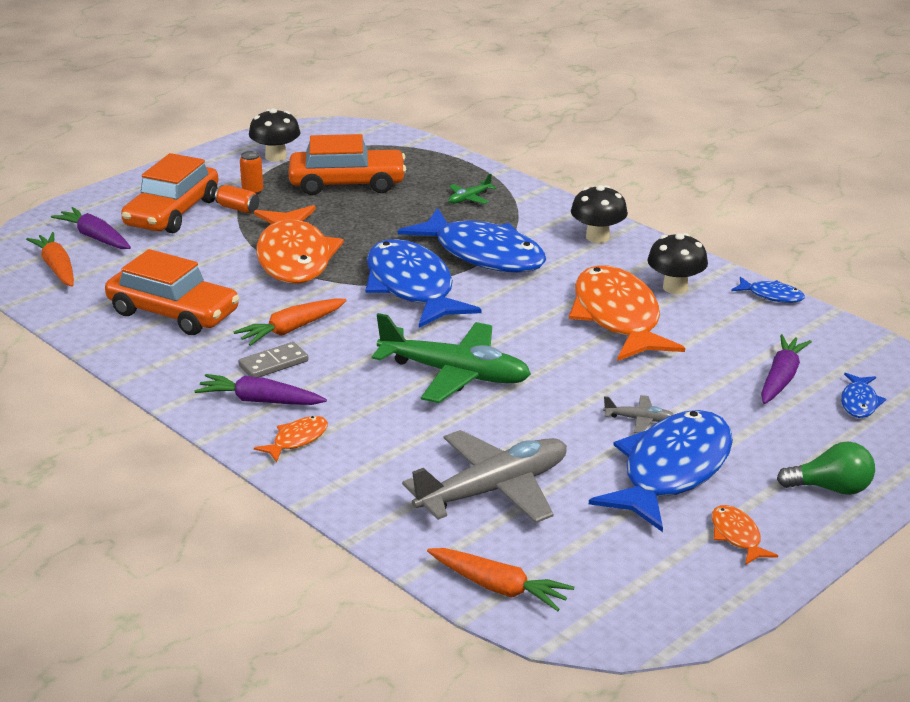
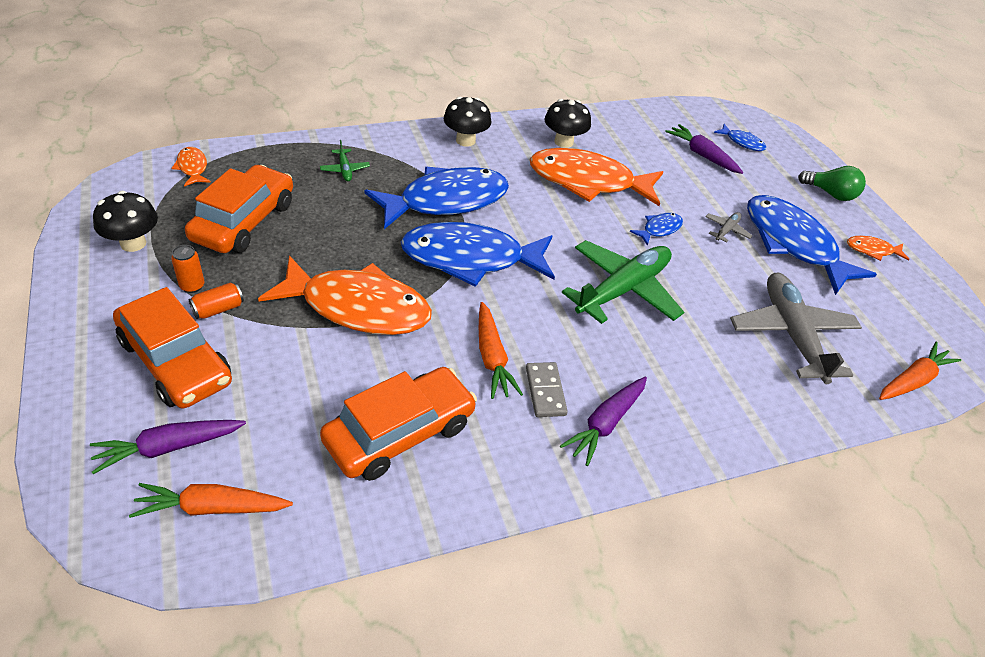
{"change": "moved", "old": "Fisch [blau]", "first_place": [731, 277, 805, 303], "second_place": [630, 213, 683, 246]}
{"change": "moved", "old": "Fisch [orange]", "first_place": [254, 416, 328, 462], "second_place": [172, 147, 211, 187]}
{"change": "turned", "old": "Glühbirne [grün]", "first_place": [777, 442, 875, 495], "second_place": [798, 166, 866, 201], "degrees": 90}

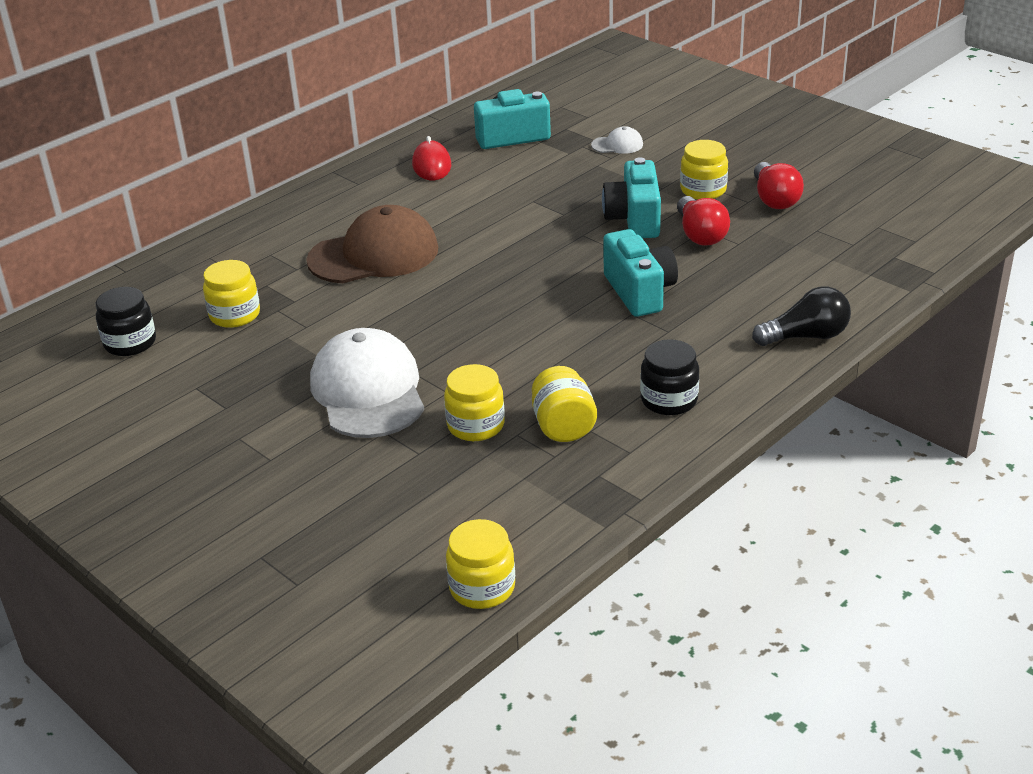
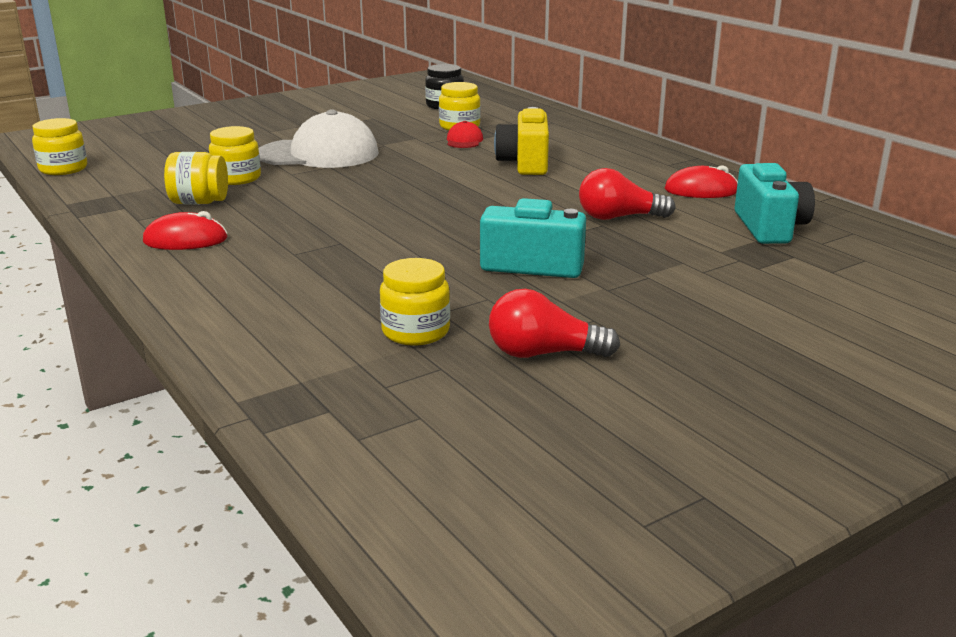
{"change": "removed", "old": "Kappe [weiß]", "first_place": [591, 126, 643, 154]}
{"change": "moved", "old": "Einmachglas [gelb]", "first_place": [680, 140, 728, 200], "second_place": [380, 258, 450, 346]}
{"change": "moved", "old": "Glühbirne [rot]", "first_place": [677, 196, 730, 246], "second_place": [579, 168, 675, 220]}
{"change": "replaced", "old": "Kappe [braun]", "new": "Kamera [gelb]", "first_place": [306, 205, 438, 283], "second_place": [494, 107, 549, 175]}
{"change": "removed", "old": "Kamera [türkis]", "first_place": [603, 229, 678, 317]}
{"change": "removed", "old": "Glühbirne [schwarz]", "first_place": [752, 287, 851, 346]}
{"change": "replaced", "old": "Einmachglas [schwarz]", "new": "Computermaus [rot]", "first_place": [640, 339, 699, 415], "second_place": [143, 211, 228, 250]}
{"change": "added", "new": "Kappe [rot]", "second_place": [447, 121, 483, 148]}

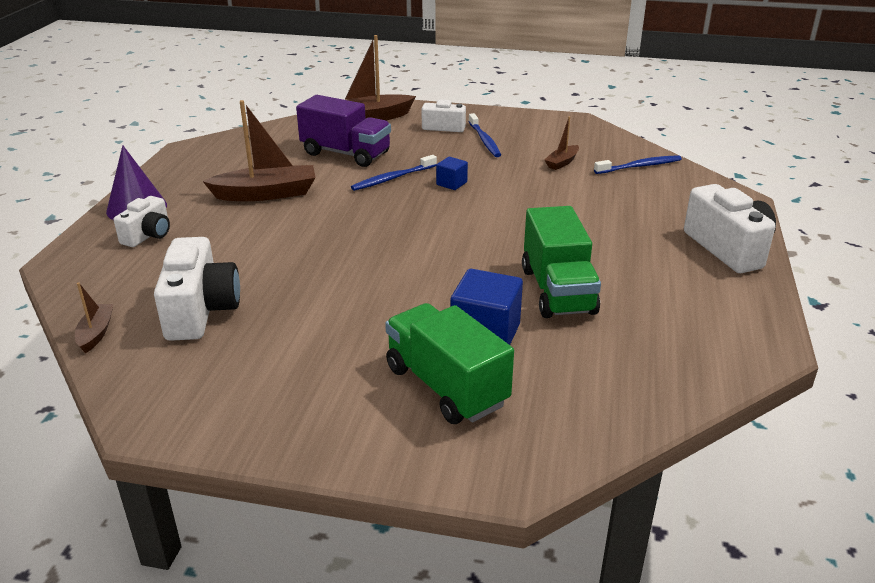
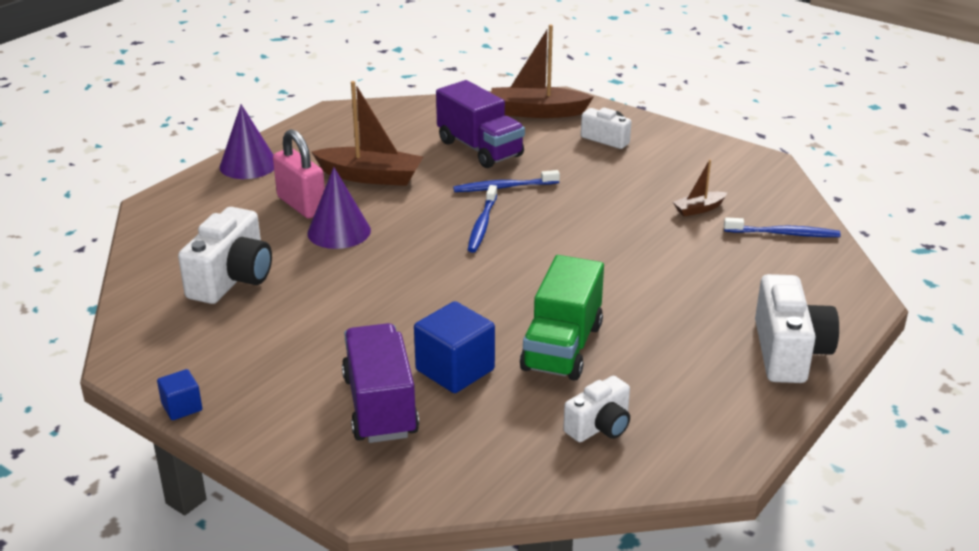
{"change": "moved", "old": "Zahnbürste [blau]", "first_place": [468, 113, 501, 157], "second_place": [468, 185, 497, 253]}
{"change": "moved", "old": "Kubus [blau]", "first_place": [436, 157, 468, 190], "second_place": [157, 369, 202, 420]}
{"change": "moved", "old": "Kamera [weiß]", "first_place": [114, 196, 170, 247], "second_place": [563, 376, 630, 442]}
{"change": "removed", "old": "Boot [braun]", "first_place": [75, 282, 113, 353]}
{"change": "recoloured", "old": "Lastwagen [grün]", "new": "Lastwagen [lila]", "first_place": [385, 303, 514, 424], "second_place": [342, 323, 419, 443]}
{"change": "added", "new": "Vorhängeschloss [rosa]", "second_place": [273, 129, 325, 219]}
{"change": "added", "new": "Kegel [lila]", "second_place": [307, 167, 371, 249]}

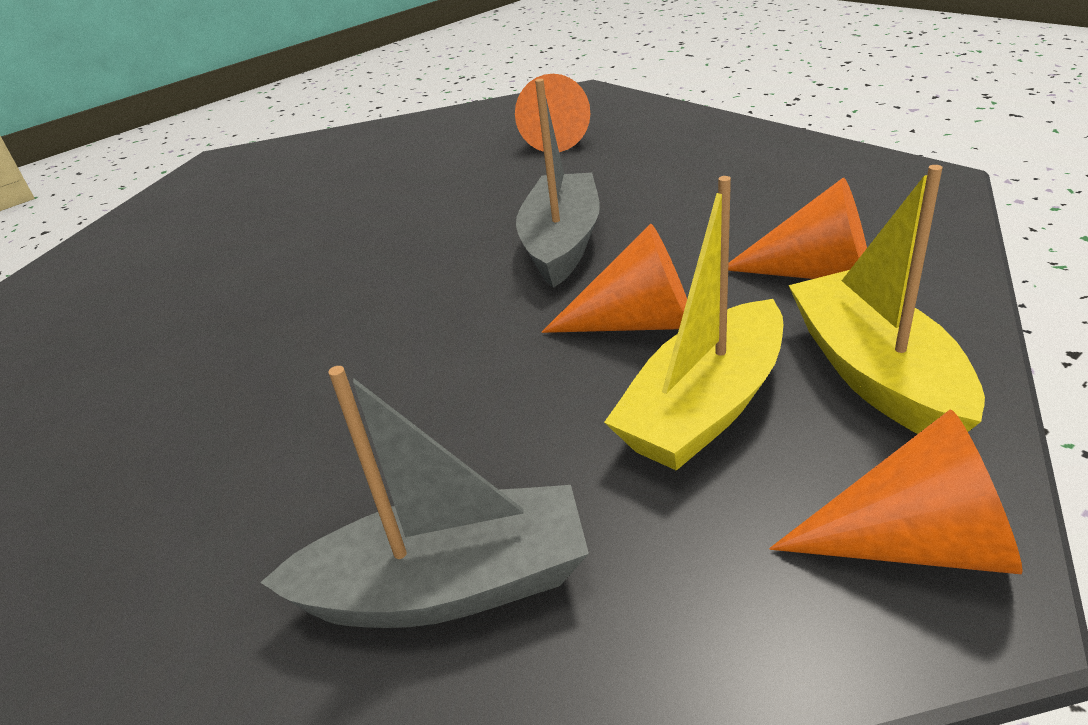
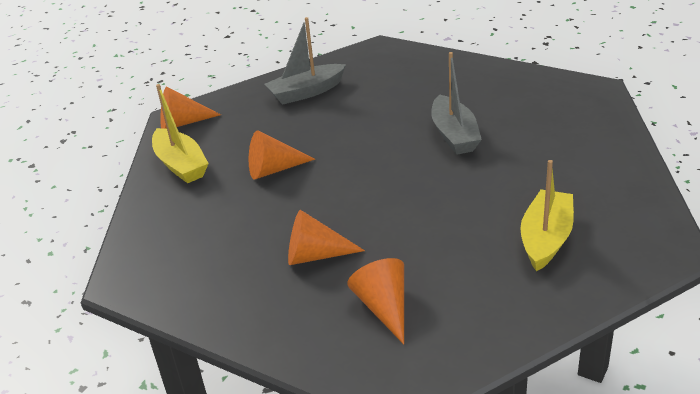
{"change": "moved", "old": "Boot [grau]", "first_place": [516, 79, 600, 288], "second_place": [431, 52, 482, 155]}
{"change": "moved", "old": "Boot [gelb]", "first_place": [604, 176, 783, 471], "second_place": [520, 160, 574, 272]}
{"change": "moved", "old": "Kegel [orange]", "first_place": [728, 178, 867, 279], "second_place": [288, 210, 365, 265]}

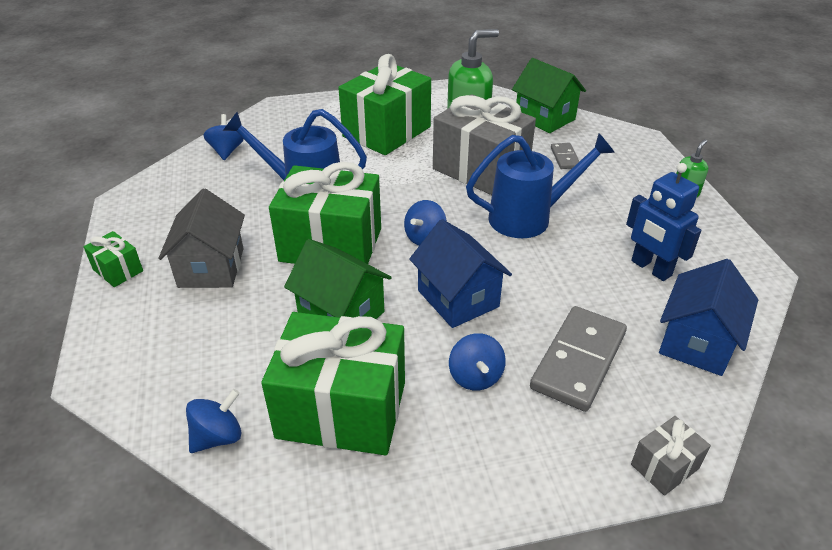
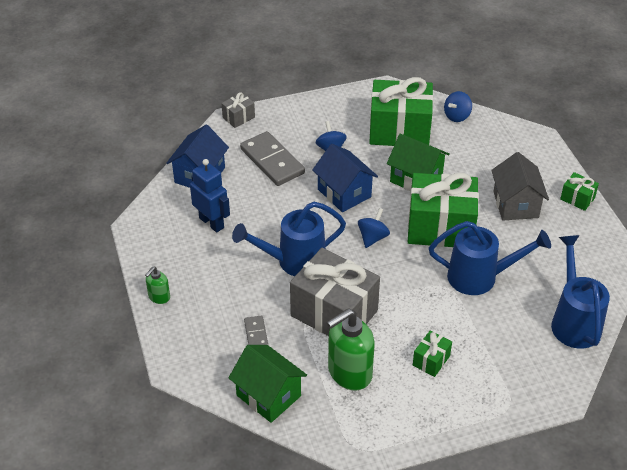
{"change": "resized", "old": "Geschenk [grün]", "first_place": [338, 54, 431, 155], "second_place": [413, 331, 452, 377], "factor": 0.44}
{"change": "replaced", "old": "Kreisel [blau]", "new": "Gießkanne [blau]", "first_place": [203, 114, 244, 160], "second_place": [551, 235, 610, 349]}
{"change": "turned", "old": "Dominostein [grau]", "first_place": [530, 306, 627, 412], "second_place": [240, 131, 305, 186], "degrees": -60}

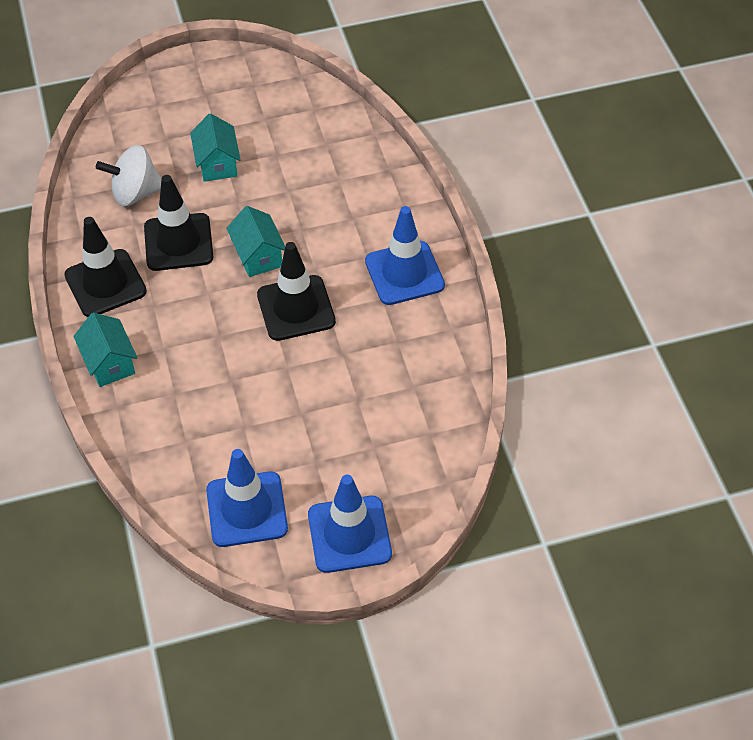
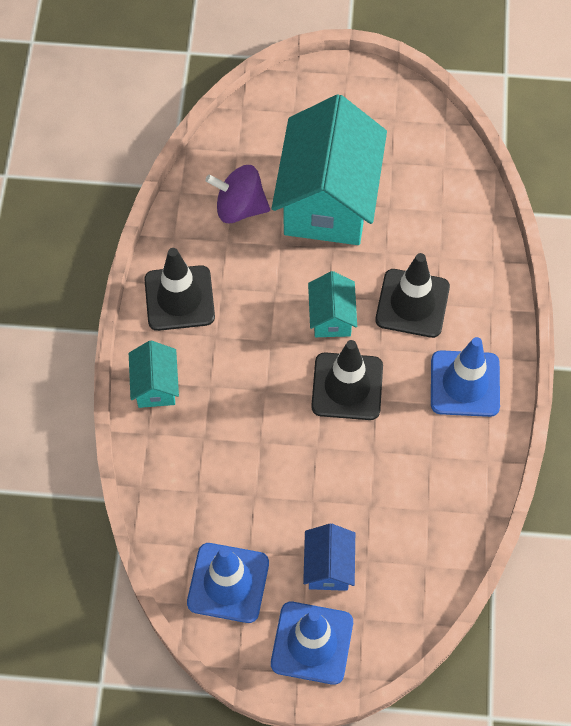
{"change": "resized", "old": "Haus [türkis]", "first_place": [190, 113, 241, 182], "second_place": [272, 94, 387, 245], "factor": 2.2}
{"change": "recoloured", "old": "Kreisel [weiß]", "new": "Kreisel [lila]", "first_place": [96, 145, 162, 206], "second_place": [205, 165, 270, 223]}
{"change": "moved", "old": "Leitkegel [schwarz]", "first_place": [144, 175, 213, 271], "second_place": [375, 253, 450, 338]}
{"change": "added", "new": "Haus [blau]", "second_place": [303, 524, 355, 591]}

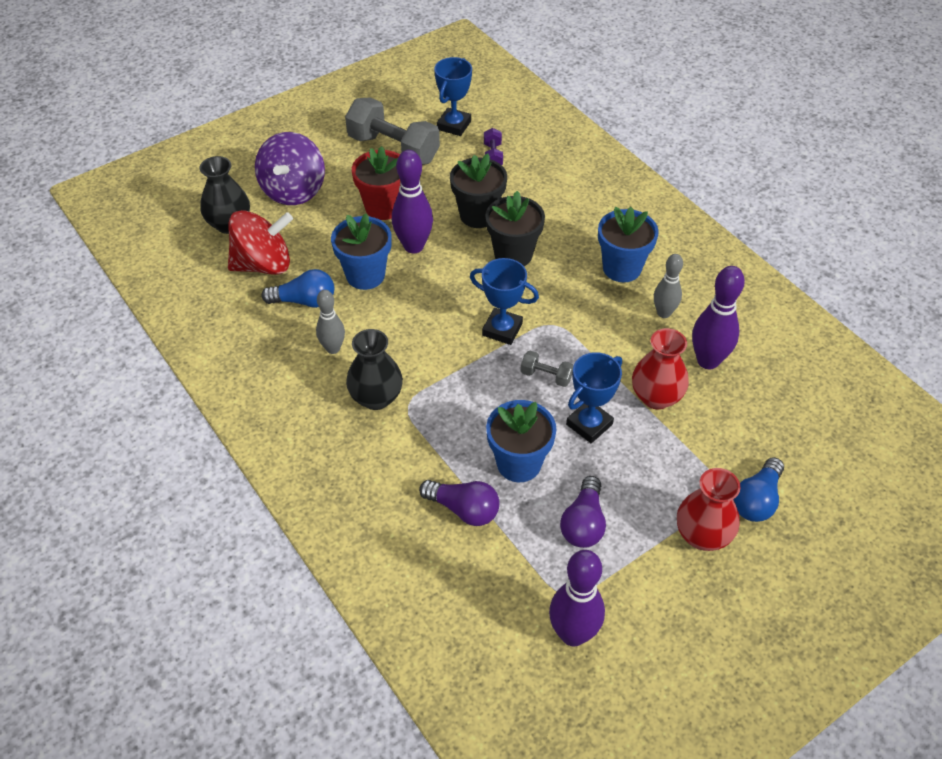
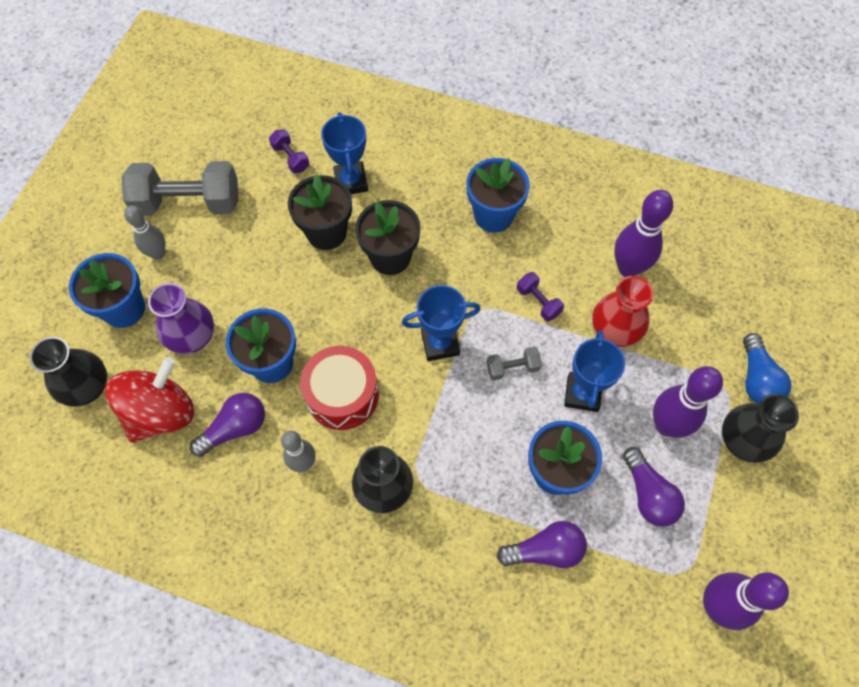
{"change": "moved", "old": "Pokal [blau]", "first_place": [434, 57, 472, 136], "second_place": [321, 112, 368, 194]}
{"change": "replaced", "old": "Kreisel [lila]", "new": "Blumentopf [blau]", "first_place": [255, 132, 325, 205], "second_place": [69, 253, 145, 328]}
{"change": "removed", "old": "Blumentopf [rot]", "first_place": [352, 146, 401, 220]}
{"change": "moved", "old": "Bowlingkegel [lila]", "first_place": [392, 150, 433, 253], "second_place": [653, 366, 723, 438]}
{"change": "moved", "old": "Bowlingkegel [grau]", "first_place": [654, 254, 683, 318], "second_place": [124, 205, 165, 260]}
{"change": "recoloured", "old": "Glühbirne [blau]", "new": "Glühbirne [lila]", "first_place": [262, 269, 334, 308], "second_place": [190, 393, 265, 457]}
{"change": "recoloured", "old": "Vase [rot]", "new": "Vase [schwarz]", "first_place": [677, 468, 741, 551], "second_place": [722, 394, 799, 463]}
{"change": "added", "new": "Hantel [lila]", "second_place": [517, 272, 564, 322]}
{"change": "added", "new": "Vase [lila]", "second_place": [148, 283, 214, 354]}
{"change": "added", "new": "Trommel [rot]", "second_place": [300, 346, 379, 430]}

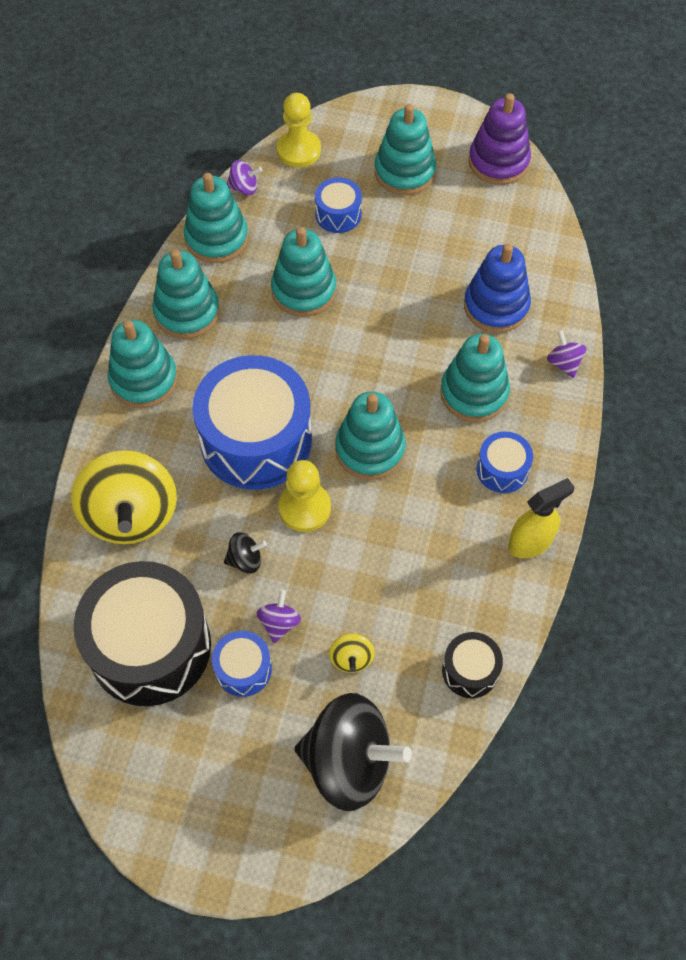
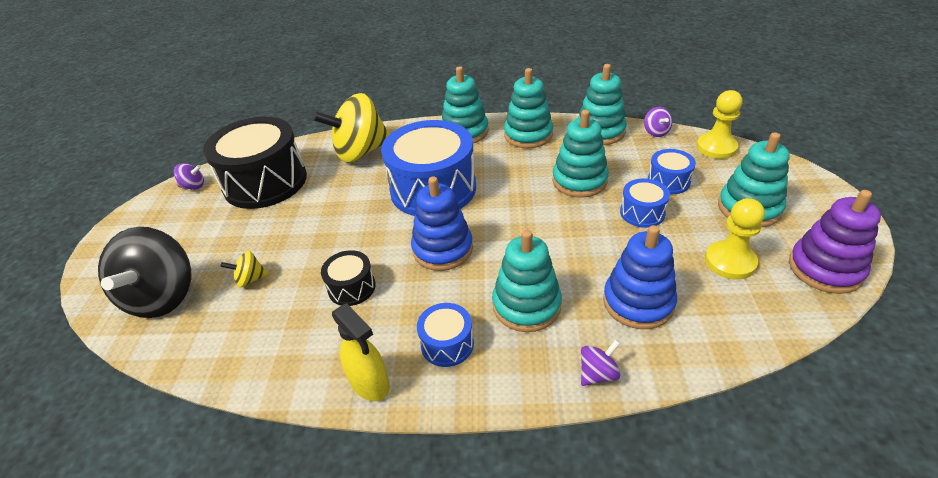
{"change": "recoloured", "old": "Stapelspielzeug [türkis]", "new": "Stapelspielzeug [blau]", "first_place": [335, 391, 406, 480], "second_place": [411, 177, 473, 271]}
{"change": "moved", "old": "Bauer [gelb]", "first_place": [278, 460, 331, 532], "second_place": [705, 198, 765, 280]}
{"change": "removed", "old": "Kreisel [schwarz]", "first_place": [224, 532, 267, 573]}
{"change": "moved", "old": "Kreisel [lila]", "first_place": [257, 589, 301, 643], "second_place": [174, 163, 204, 190]}
{"change": "moved", "old": "Trommel [blau]", "first_place": [212, 631, 272, 697], "second_place": [620, 178, 670, 228]}
{"change": "moved", "old": "Trommel [schwarz]", "first_place": [442, 632, 503, 698], "second_place": [321, 250, 376, 306]}

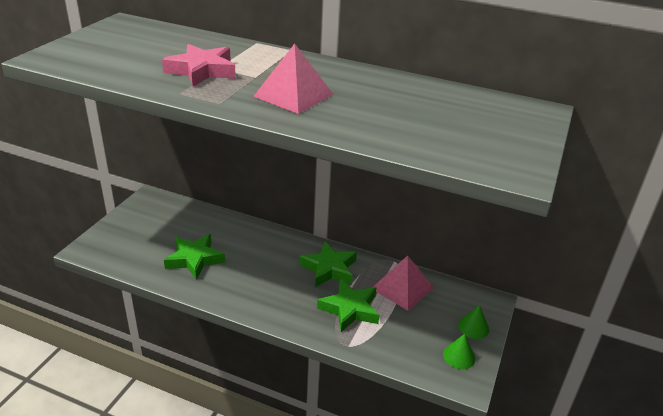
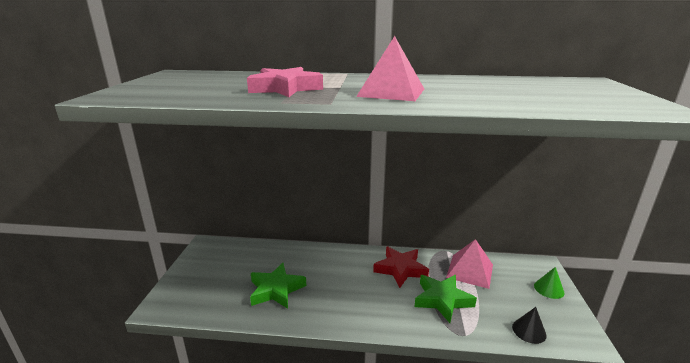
{"change": "recoloured", "old": "Stern [grün]", "new": "Stern [rot]", "first_place": [299, 241, 357, 287], "second_place": [373, 246, 429, 288]}
{"change": "removed", "old": "Kegel [grün]", "first_place": [443, 334, 476, 369]}
{"change": "added", "new": "Kegel [schwarz]", "second_place": [512, 307, 547, 344]}

